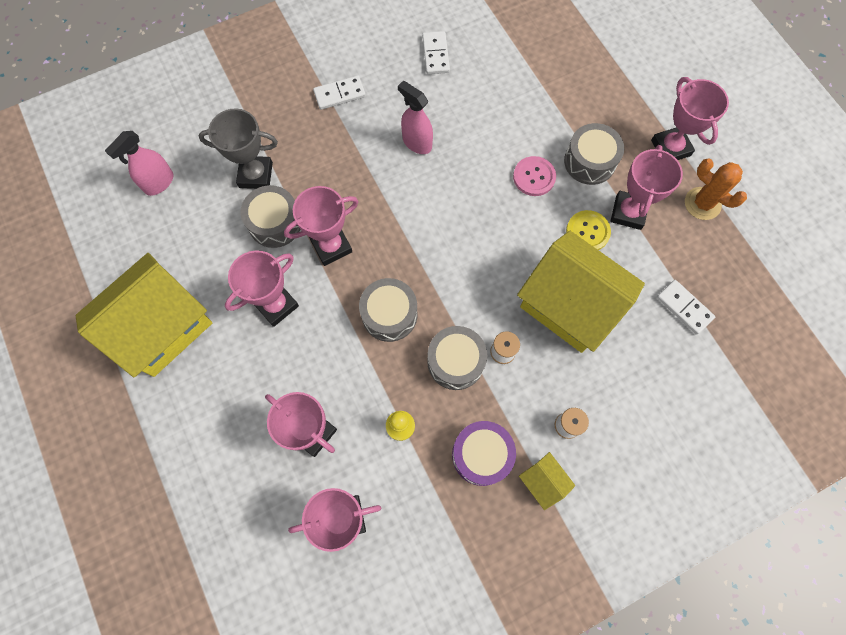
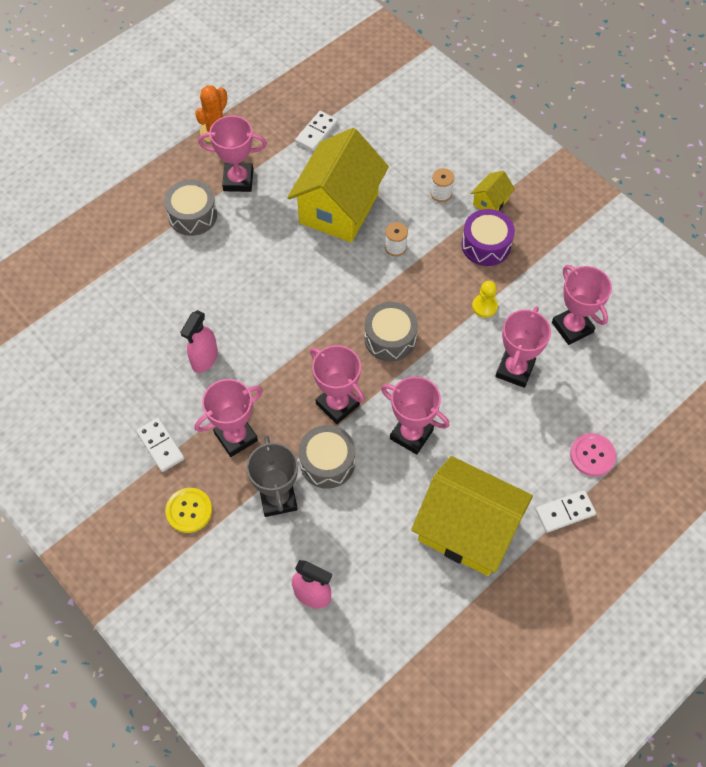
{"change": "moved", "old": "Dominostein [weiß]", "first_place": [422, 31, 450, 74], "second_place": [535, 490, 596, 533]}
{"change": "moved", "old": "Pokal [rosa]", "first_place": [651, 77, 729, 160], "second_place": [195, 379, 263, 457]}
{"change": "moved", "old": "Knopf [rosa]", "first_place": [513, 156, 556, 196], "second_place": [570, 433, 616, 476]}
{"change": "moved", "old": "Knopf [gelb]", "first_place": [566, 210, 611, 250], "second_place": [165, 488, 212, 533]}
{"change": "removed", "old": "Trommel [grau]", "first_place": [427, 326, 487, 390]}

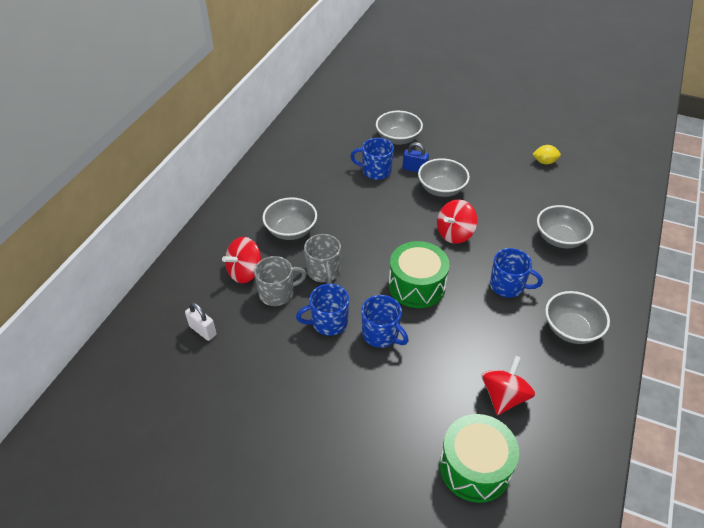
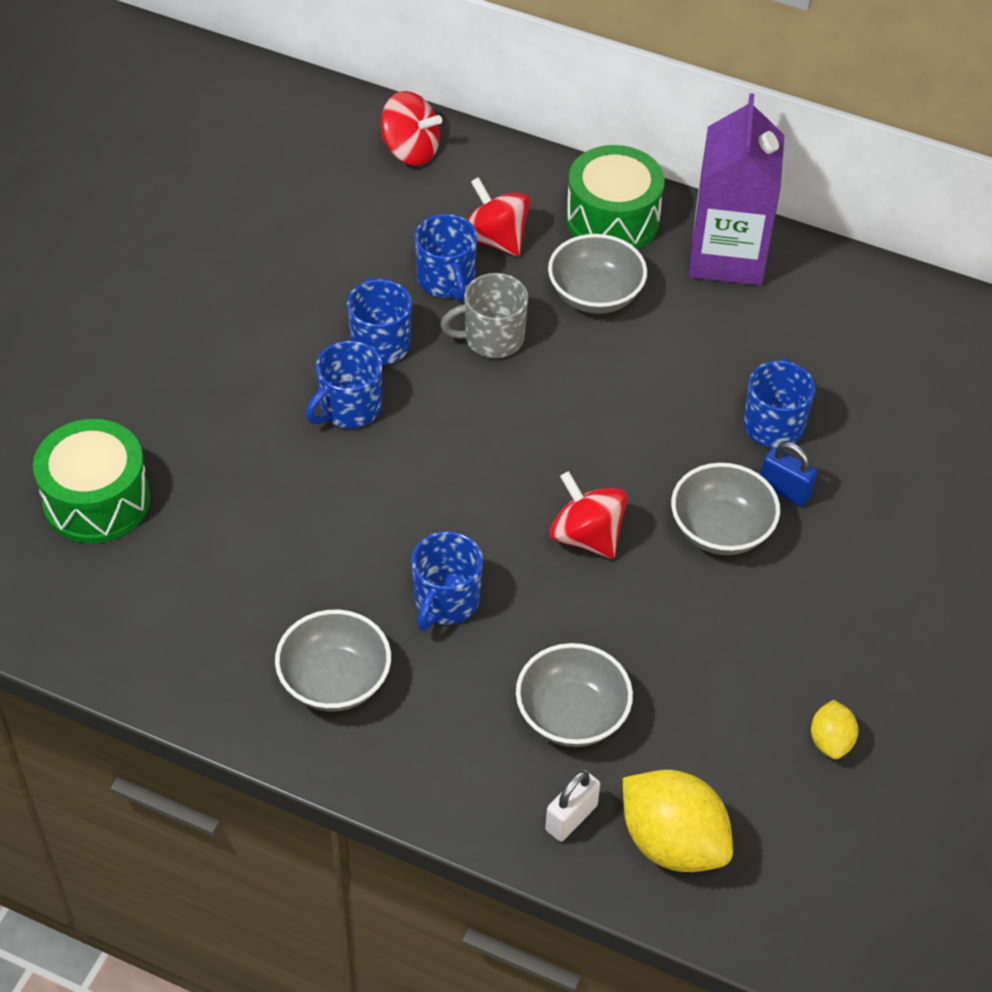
{"change": "removed", "old": "Schüssel [grau]", "first_place": [376, 111, 423, 145]}
{"change": "turned", "old": "Vorhängeschloss [blau]", "first_place": [403, 142, 429, 172], "second_place": [761, 442, 817, 506], "degrees": -75}
{"change": "moved", "old": "Trommel [grün]", "first_place": [389, 241, 450, 308], "second_place": [566, 145, 665, 249]}
{"change": "recoloured", "old": "Tasse [grau]", "new": "Tasse [blau]", "first_place": [254, 256, 307, 306], "second_place": [415, 214, 477, 301]}
{"change": "moved", "old": "Vorhängeschloss [weiß]", "first_place": [185, 303, 216, 341], "second_place": [545, 771, 600, 842]}
{"change": "moved", "old": "Kreisel [rot]", "first_place": [482, 356, 535, 415], "second_place": [381, 91, 442, 166]}
{"change": "added", "new": "Getränkekarton [lila]", "second_place": [689, 93, 784, 285]}
{"change": "added", "new": "Zitrone [gelb]", "second_place": [623, 770, 733, 872]}

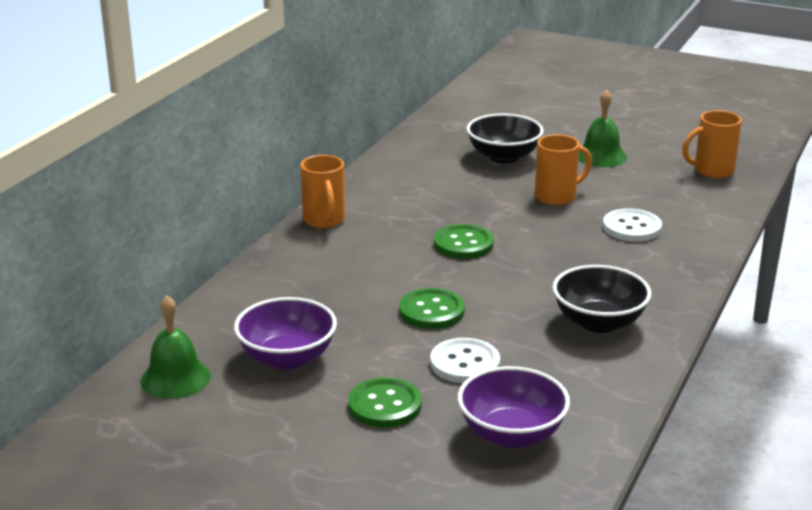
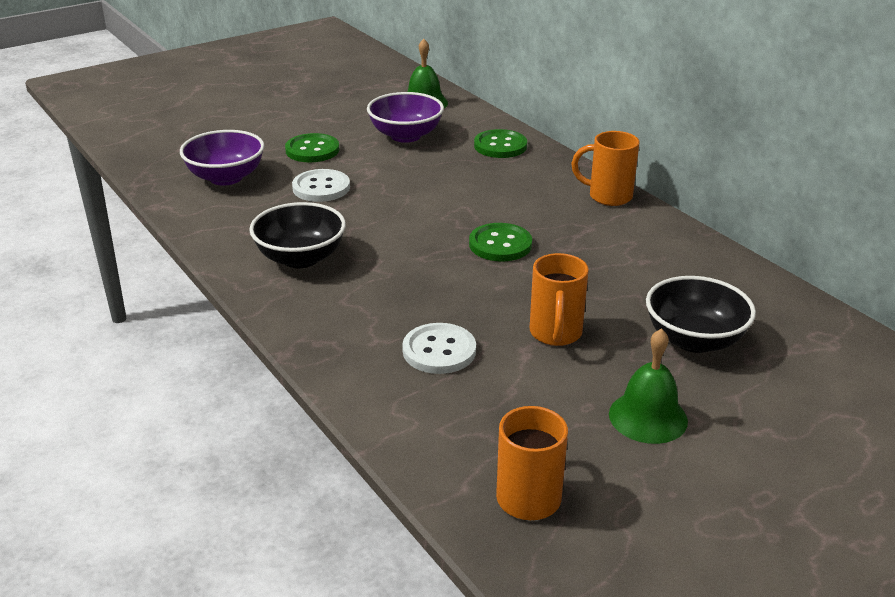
{"change": "moved", "old": "Knopf [grün]", "first_place": [399, 288, 465, 329], "second_place": [474, 129, 527, 158]}

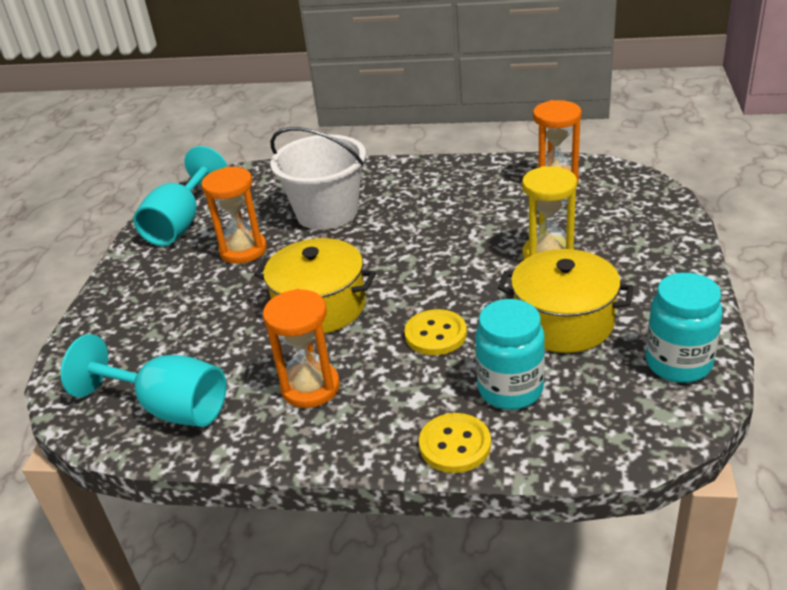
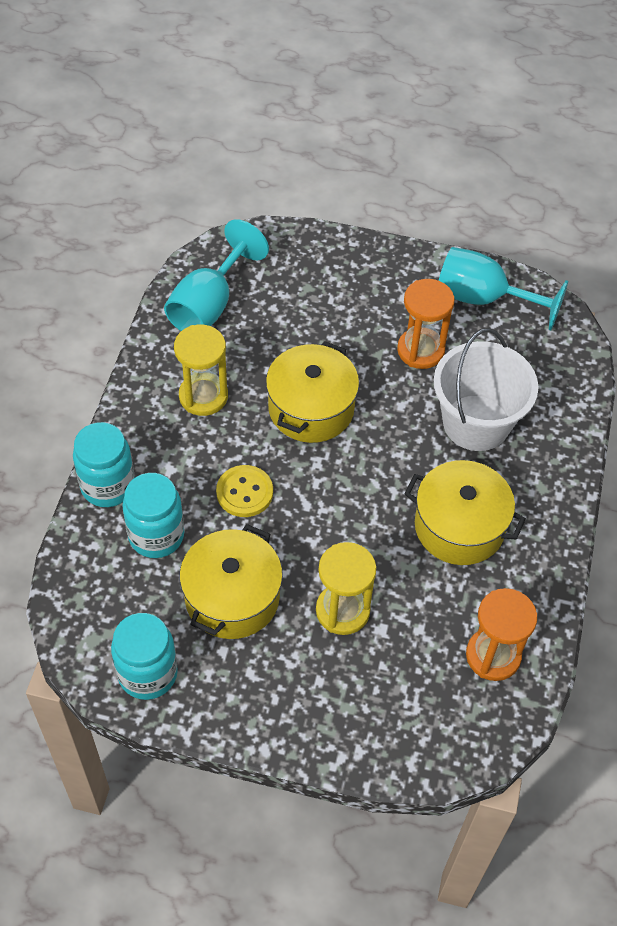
{"change": "recoloured", "old": "Sanduhr [orange]", "new": "Sanduhr [gelb]", "first_place": [263, 289, 340, 408], "second_place": [174, 325, 228, 416]}
{"change": "replaced", "old": "Knopf [gelb]", "new": "Einmachglas [türkis]", "first_place": [419, 413, 491, 473], "second_place": [73, 422, 135, 507]}
{"change": "added", "new": "Kochtopf [gelb]", "second_place": [404, 460, 526, 565]}

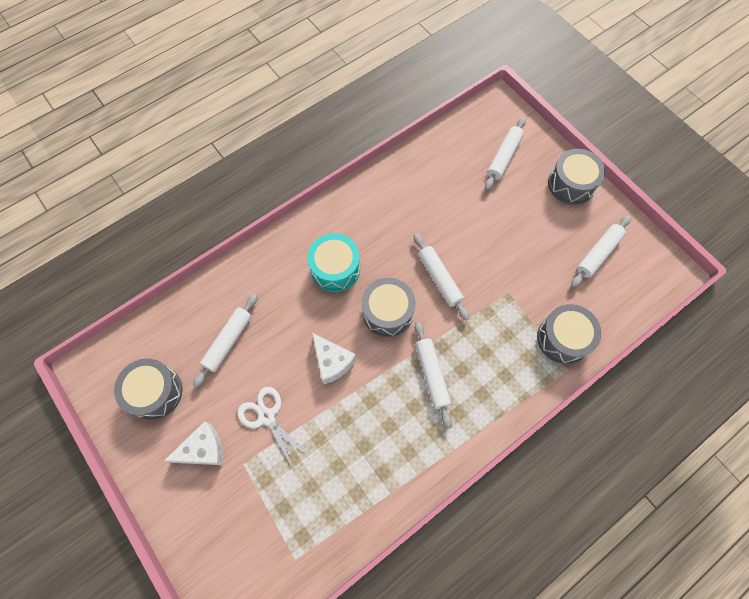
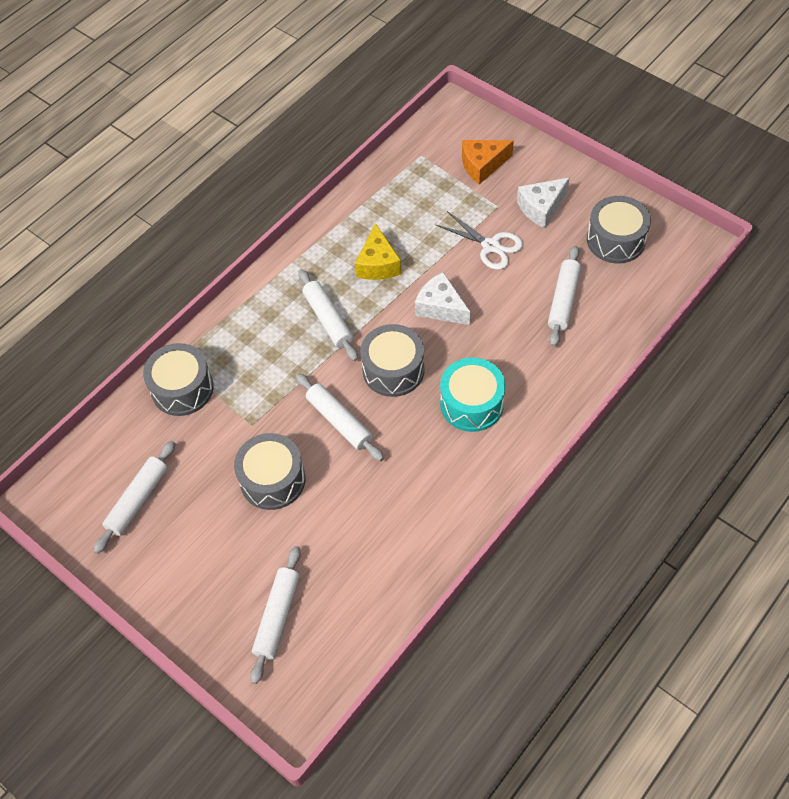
{"change": "moved", "old": "Trommel [grau]", "first_place": [548, 149, 606, 205], "second_place": [234, 433, 305, 510]}
{"change": "added", "new": "Käse [orange]", "second_place": [462, 140, 514, 184]}
{"change": "added", "new": "Käse [gelb]", "second_place": [355, 223, 402, 280]}

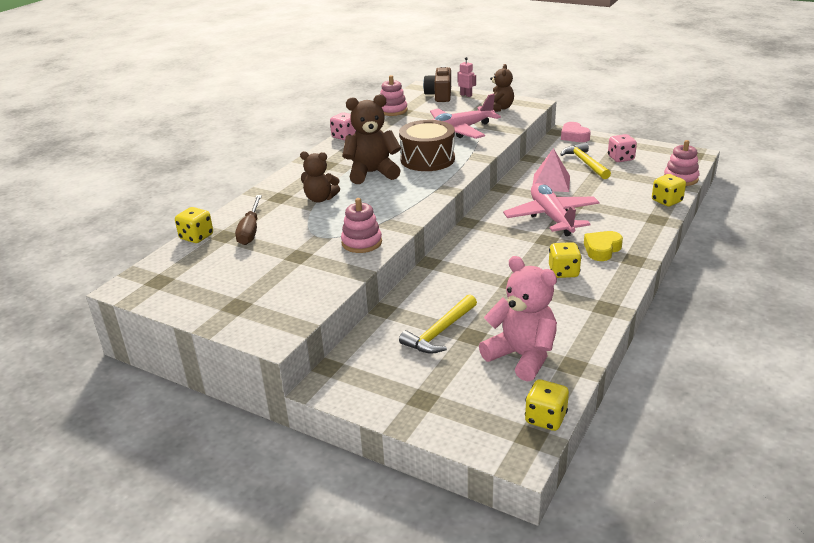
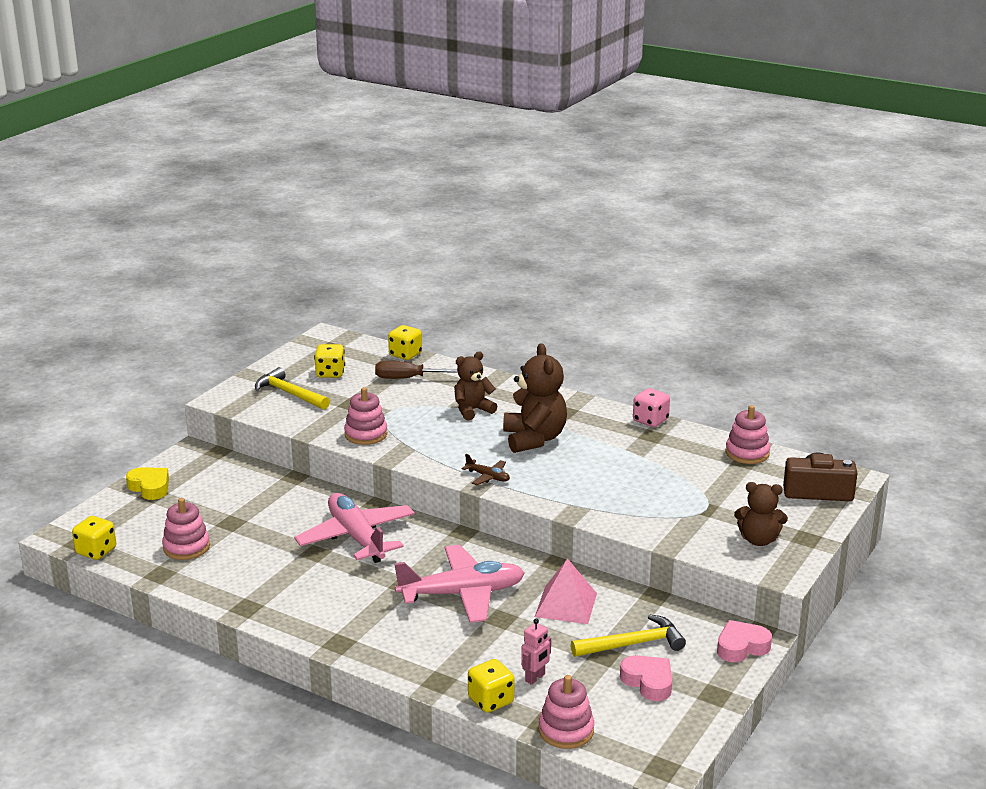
{"change": "moved", "old": "Roboter [rosa]", "first_place": [457, 57, 476, 97], "second_place": [521, 619, 551, 685]}
{"change": "moved", "old": "Flugzeug [rosa]", "first_place": [430, 94, 501, 139], "second_place": [294, 493, 415, 563]}
{"change": "removed", "old": "Trommel [braun]", "first_place": [399, 120, 455, 171]}
{"change": "replaced", "old": "Spielwürfel [rosa]", "new": "Herz [rosa]", "first_place": [608, 134, 637, 162], "second_place": [620, 655, 672, 701]}
{"change": "turned", "old": "Teddybär [braun]", "first_place": [300, 151, 340, 203], "second_place": [454, 351, 497, 421], "degrees": 45}
{"change": "moved", "old": "Herz [gelb]", "first_place": [584, 231, 623, 261], "second_place": [126, 468, 169, 500]}
{"change": "moved", "old": "Spielwürfel [gelb]", "first_place": [549, 242, 582, 278], "second_place": [314, 344, 345, 378]}
{"change": "replaced", "old": "Teddybär [rosa]", "new": "Stapelspielzeug [rosa]", "first_place": [479, 256, 557, 381], "second_place": [162, 498, 210, 560]}
{"change": "moved", "old": "Hammer [gelb]", "first_place": [399, 294, 477, 354], "second_place": [255, 367, 330, 410]}
{"change": "added", "new": "Flugzeug [braun]", "second_place": [462, 454, 510, 485]}

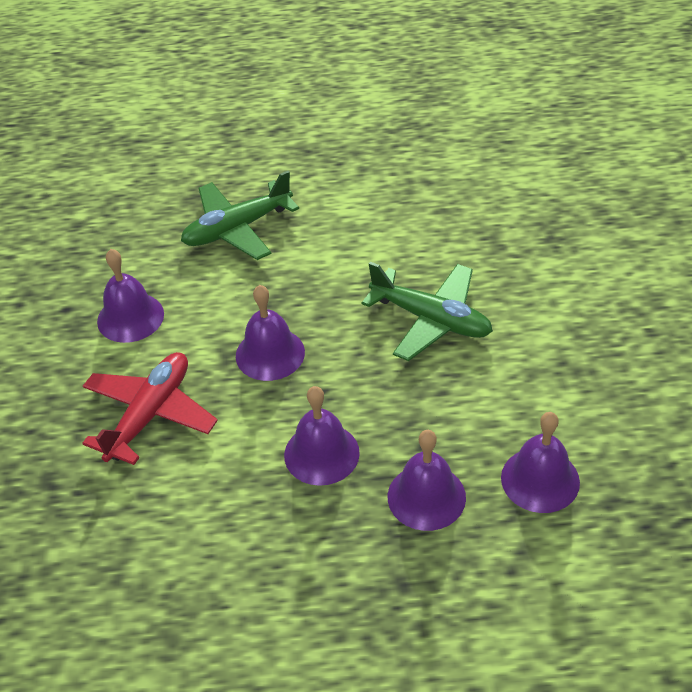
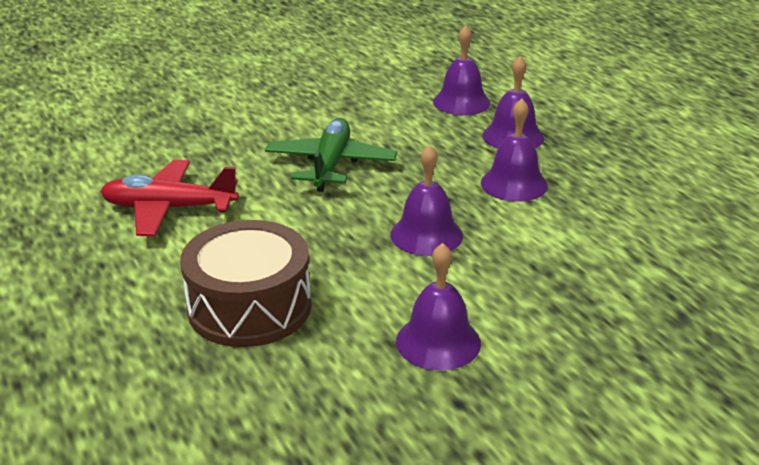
{"change": "replaced", "old": "Flugzeug [grün]", "new": "Trommel [braun]", "first_place": [181, 171, 299, 260], "second_place": [180, 220, 311, 347]}
{"change": "moved", "old": "Flugzeug [rot]", "first_place": [82, 352, 218, 465], "second_place": [100, 160, 239, 236]}

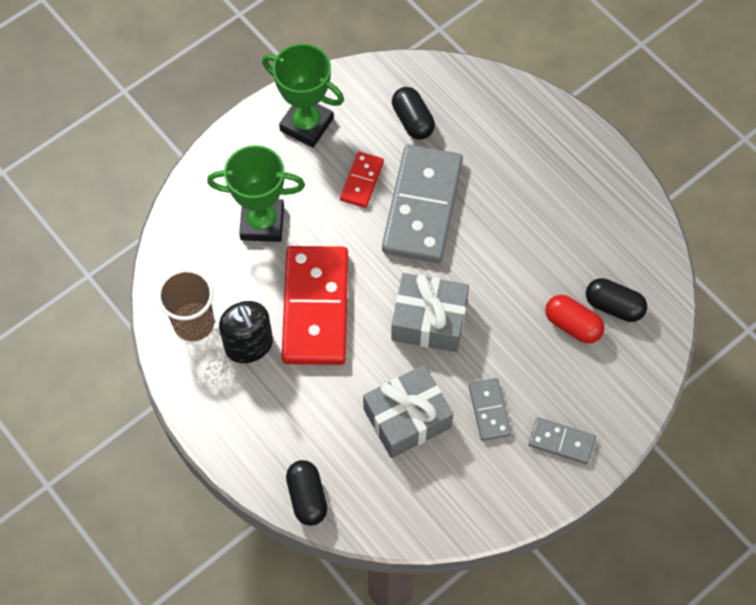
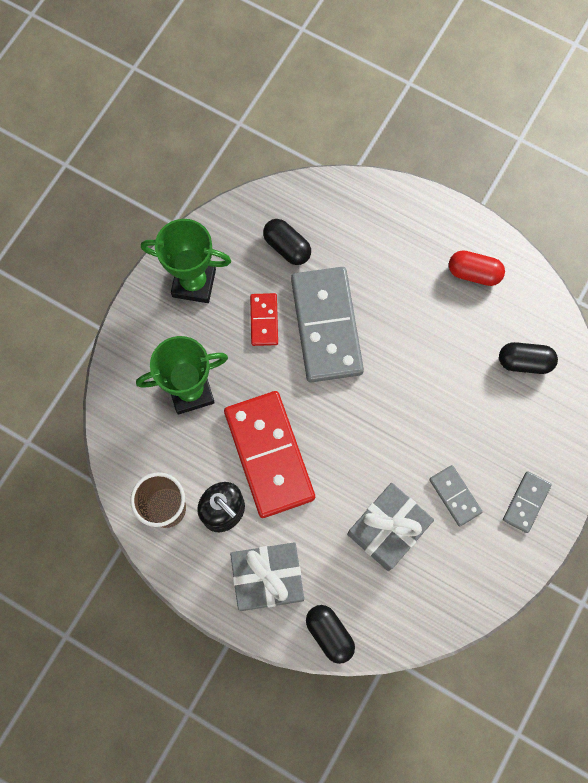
{"change": "moved", "old": "Geschenk [grau]", "first_place": [391, 273, 469, 352], "second_place": [230, 542, 304, 611]}
{"change": "moved", "old": "Kapsel [rot]", "first_place": [545, 295, 605, 343], "second_place": [449, 250, 505, 286]}
{"change": "turned", "old": "Dominostein [grau]", "first_place": [529, 417, 596, 464], "second_place": [503, 471, 552, 533], "degrees": -60}

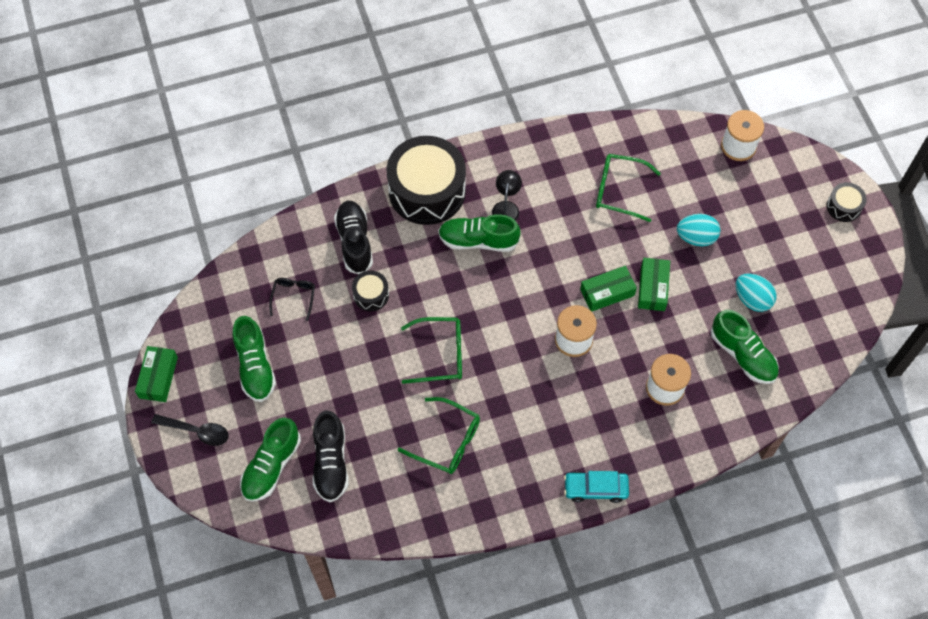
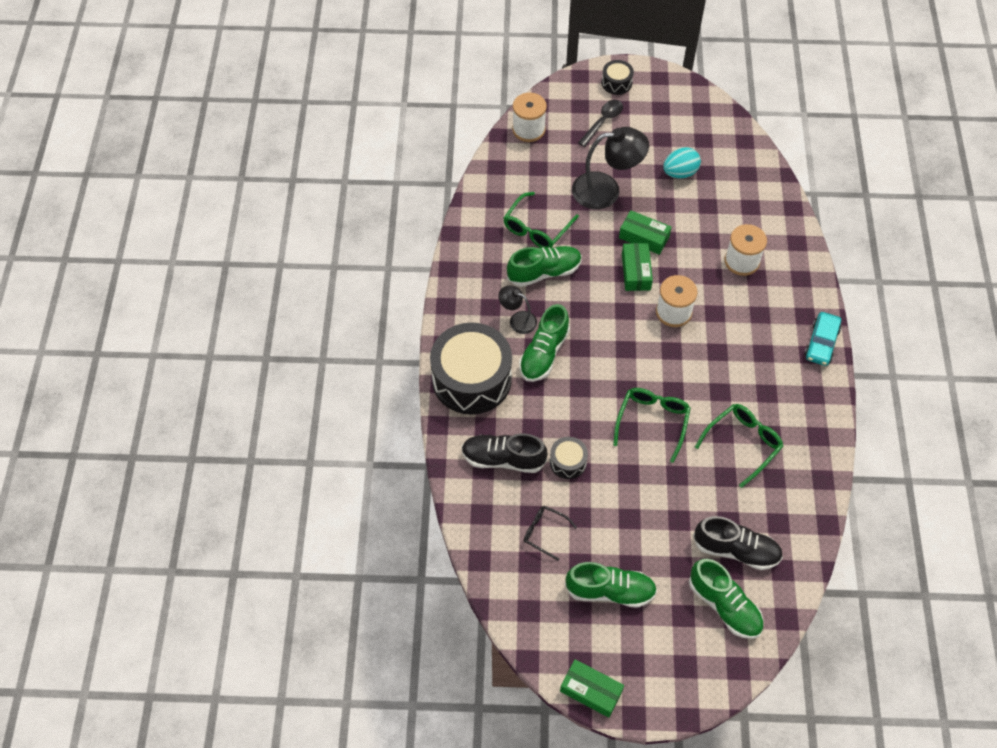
{"change": "replaced", "old": "Ei [türkis]", "new": "Lampe [schwarz]", "first_place": [677, 214, 720, 246], "second_place": [572, 127, 649, 209]}
{"change": "moved", "old": "Schuh [grün]", "first_place": [711, 310, 779, 384], "second_place": [507, 246, 582, 287]}
{"change": "moved", "old": "Löffel [schwarz]", "first_place": [151, 414, 229, 446], "second_place": [578, 100, 623, 147]}

